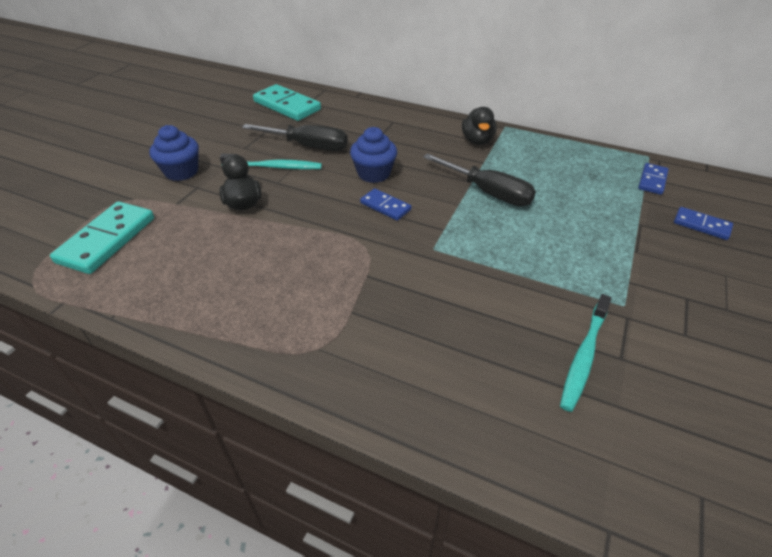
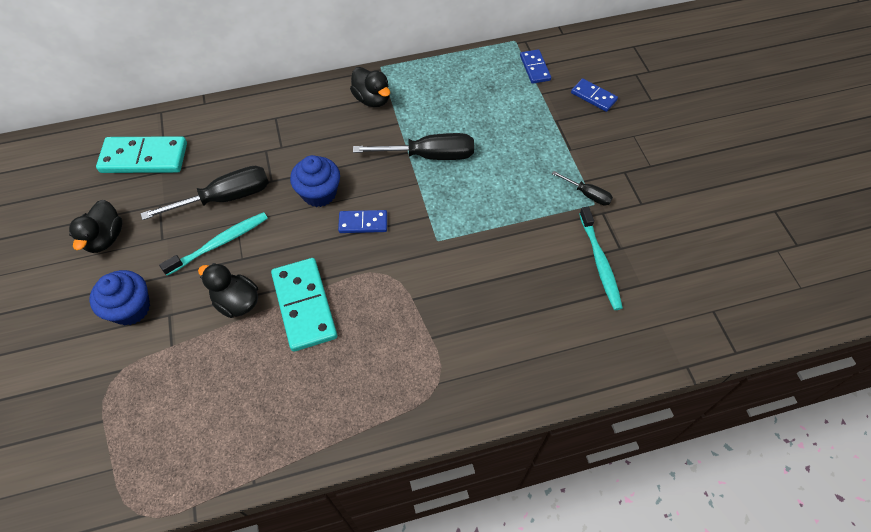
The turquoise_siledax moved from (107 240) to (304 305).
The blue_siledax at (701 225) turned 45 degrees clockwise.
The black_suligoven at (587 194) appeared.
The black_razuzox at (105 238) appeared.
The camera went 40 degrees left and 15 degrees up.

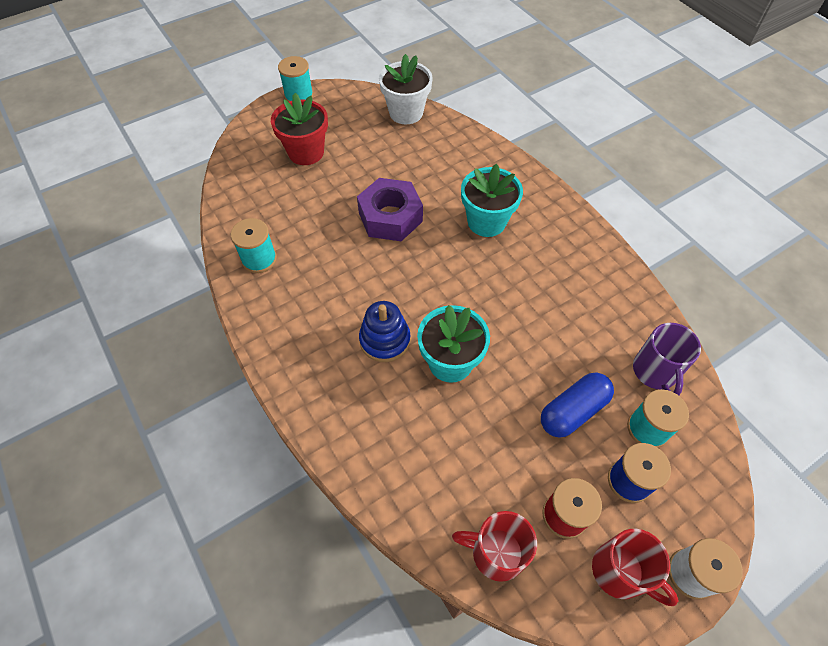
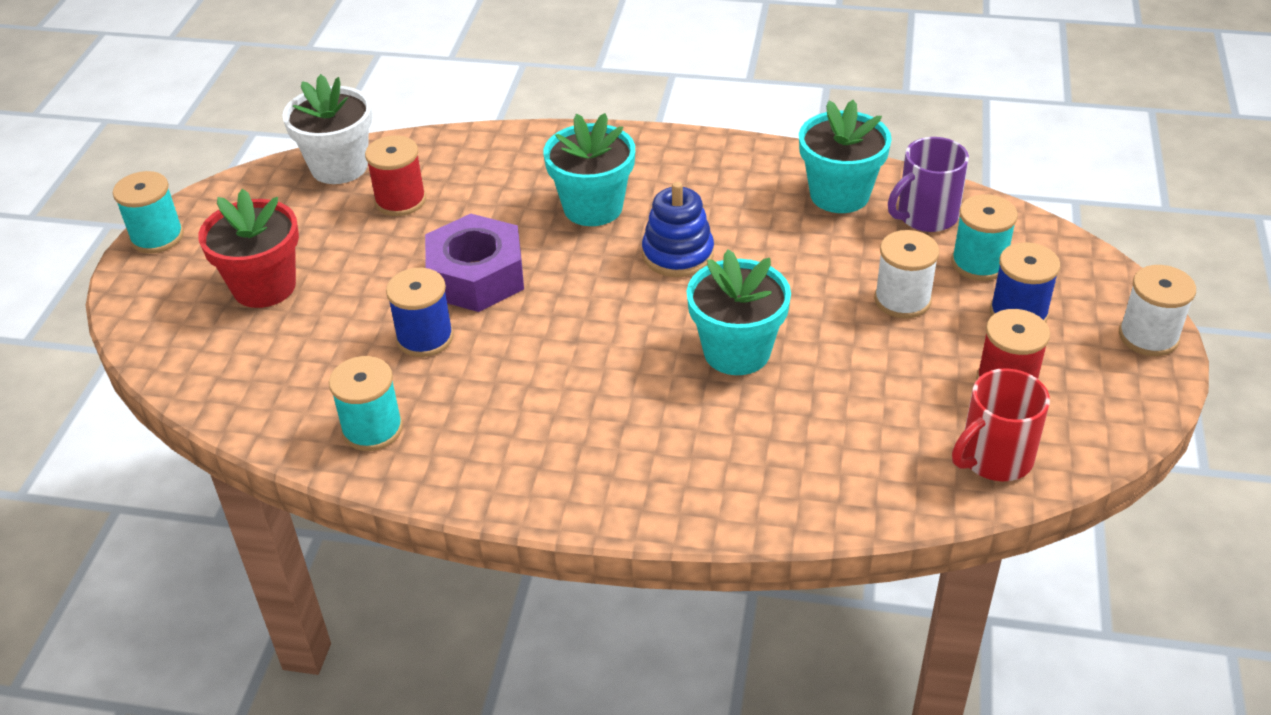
The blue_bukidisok moved from (385 340) to (678 254).
The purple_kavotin at (655 372) turned 105 degrees clockwise.
The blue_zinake at (573 411) was replaced by the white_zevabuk at (902 300).
The red_kavotin at (620 572) disappeared.
The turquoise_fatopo at (839 195) appeared.
The red_zevabuk at (400 200) appeared.
The blue_zevabuk at (425 337) appeared.
The camera went 45 degrees left and 15 degrees down.

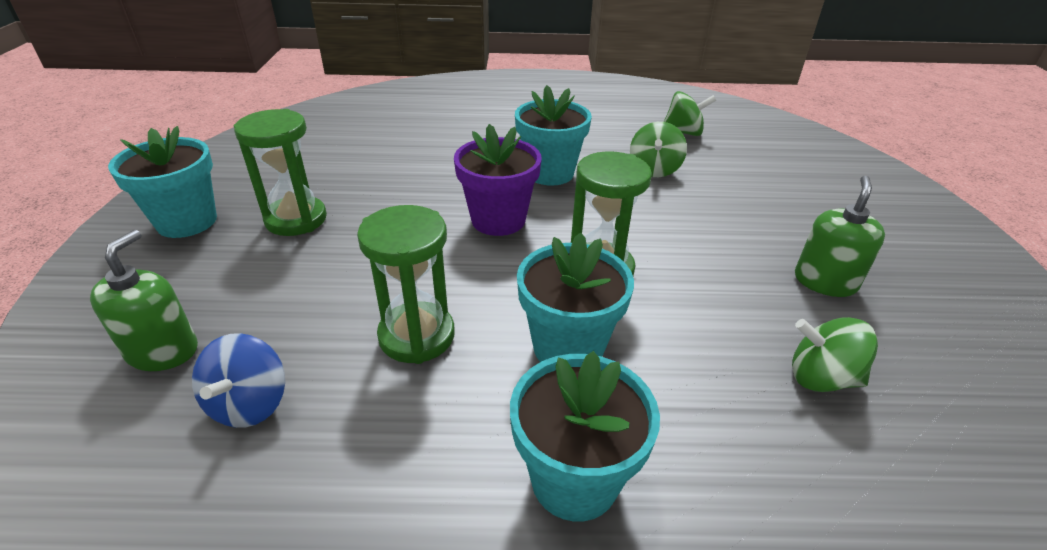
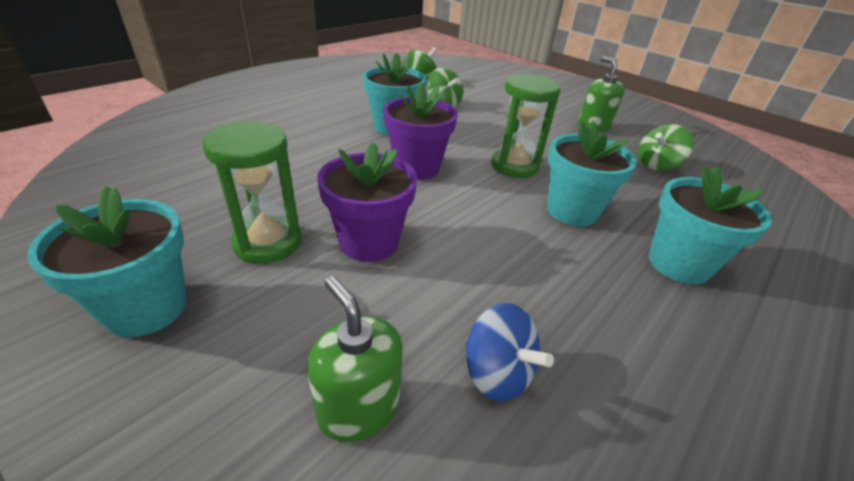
The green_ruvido at (417 336) disappeared.
The purple_fatopo at (369 242) appeared.
The camera went 50 degrees left and 0 degrees up.

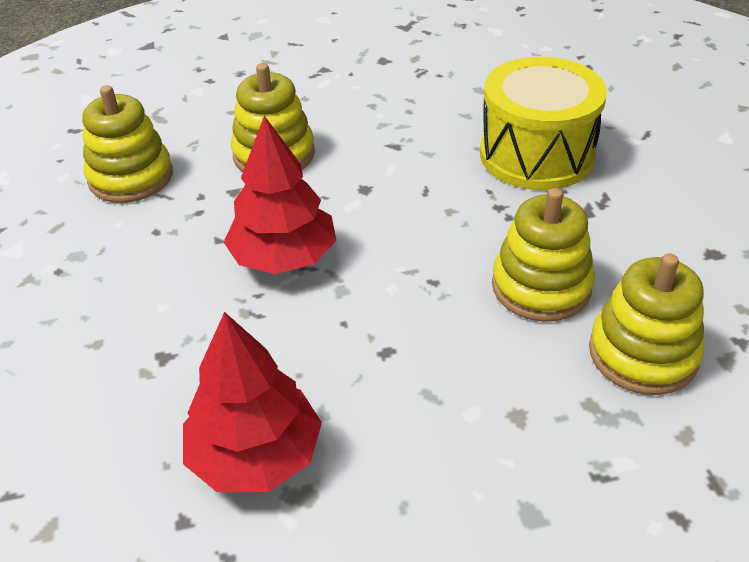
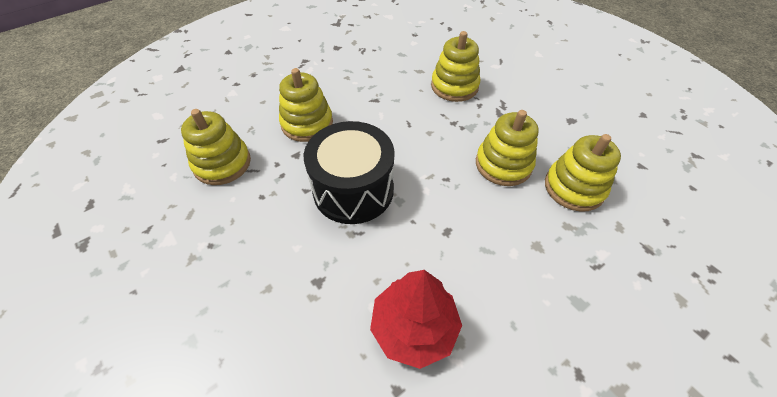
The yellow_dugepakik at (536 155) was replaced by the yellow_bukidisok at (454 86).
The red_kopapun at (284 257) was replaced by the black_dugepakik at (353 190).
The camera went 25 degrees left and 10 degrees up.

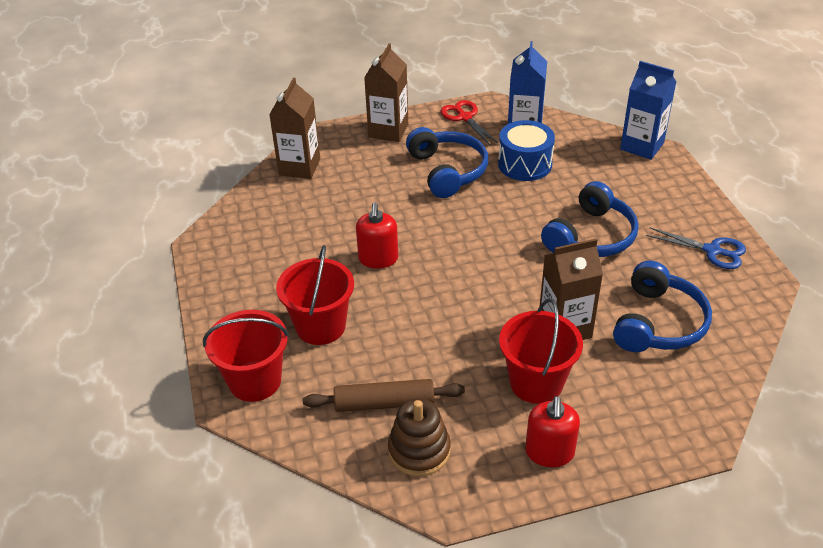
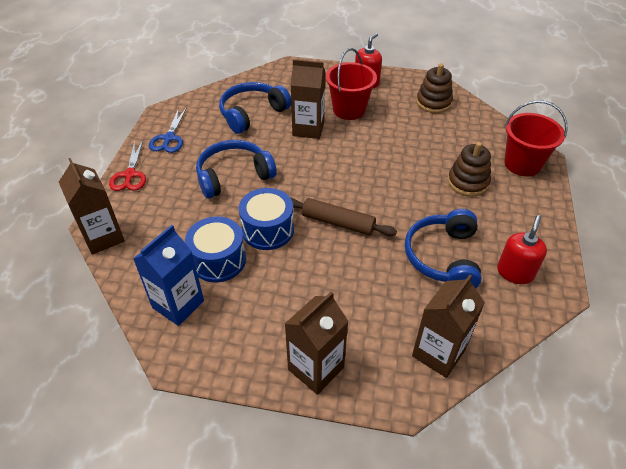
The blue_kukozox at (642 146) became the brown_kukozox at (103 237).
The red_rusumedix moved from (465 117) to (130 175).
The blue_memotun moved from (447 171) to (443 257).
The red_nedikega moved from (378 259) to (515 272).
The blue_rusumedix at (712 251) turned 135 degrees counterclockwise.
The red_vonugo at (320 326) was replaced by the brown_bukidisok at (468 182).
The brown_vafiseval moved from (384 403) to (338 222).
The blue_dugepakik at (268 230) appeared.
The camera went 155 degrees left and 5 degrees up.

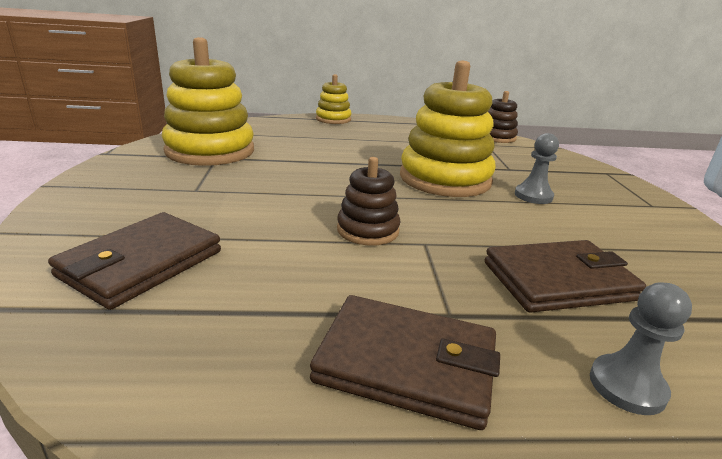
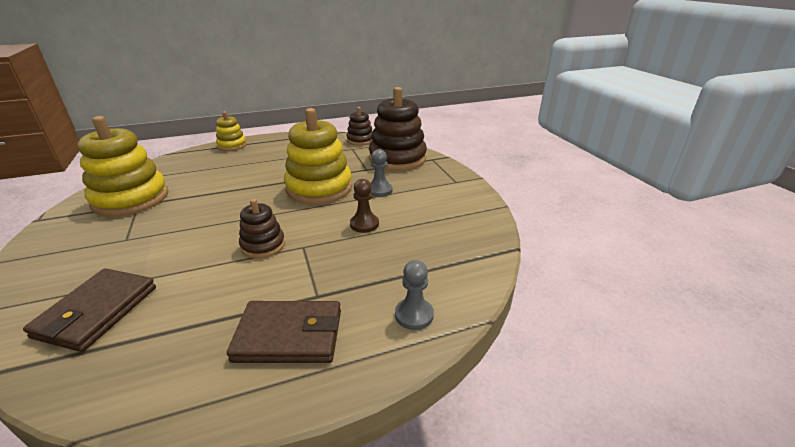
The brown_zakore at (558 281) disappeared.
The brown_bukidisok at (397 159) appeared.
The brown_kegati at (364 224) appeared.
The camera went 15 degrees left and 5 degrees up.

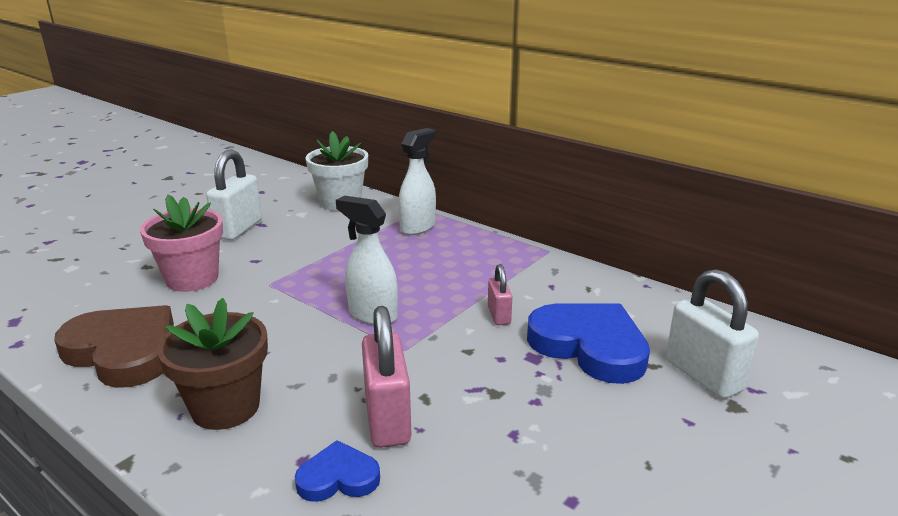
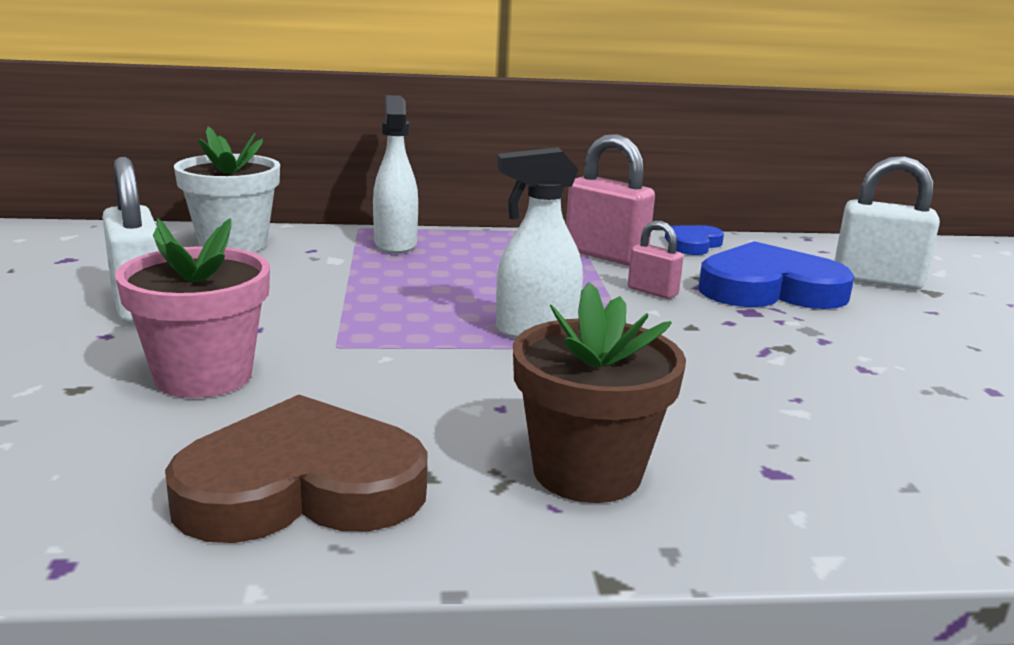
The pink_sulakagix moved from (387 419) to (605 255).
The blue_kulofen moved from (338 477) to (693 244).
The camera went 45 degrees left and 5 degrees down.

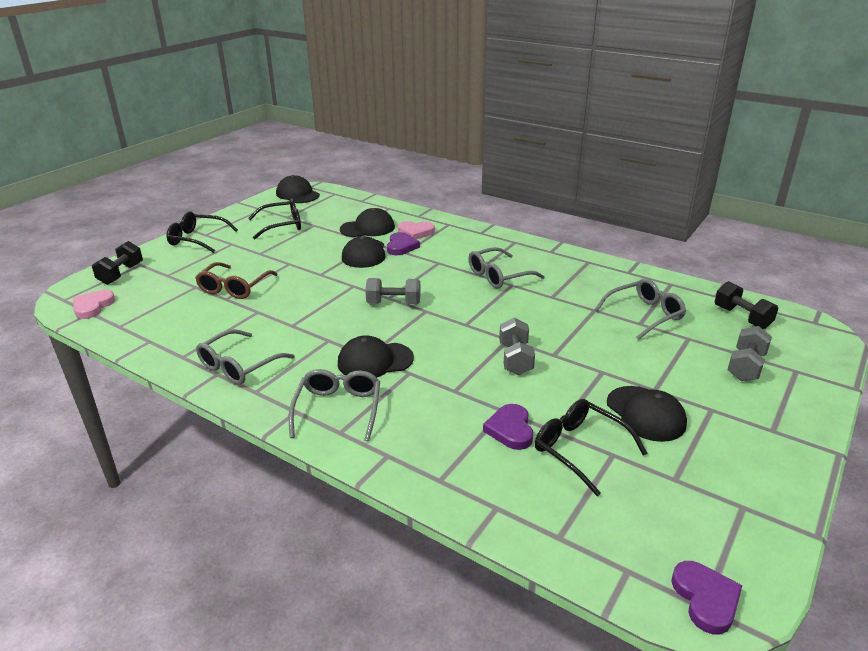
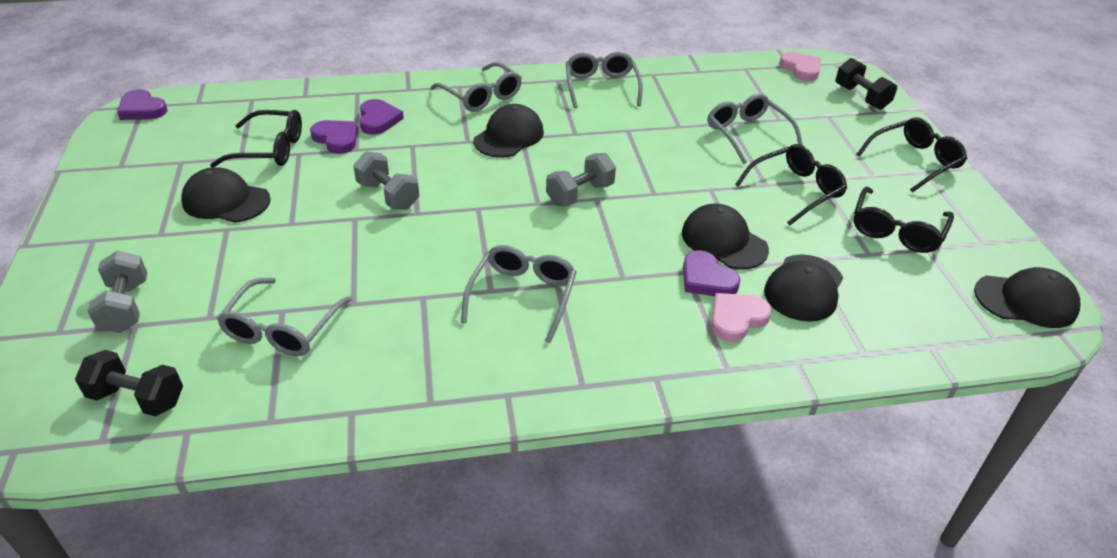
The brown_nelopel at (234 288) became the grey_nelopel at (747 134).
The purple_kulofen at (378 120) appeared.
The black_nelopel at (795 190) appeared.
The camera went 135 degrees right and 10 degrees up.

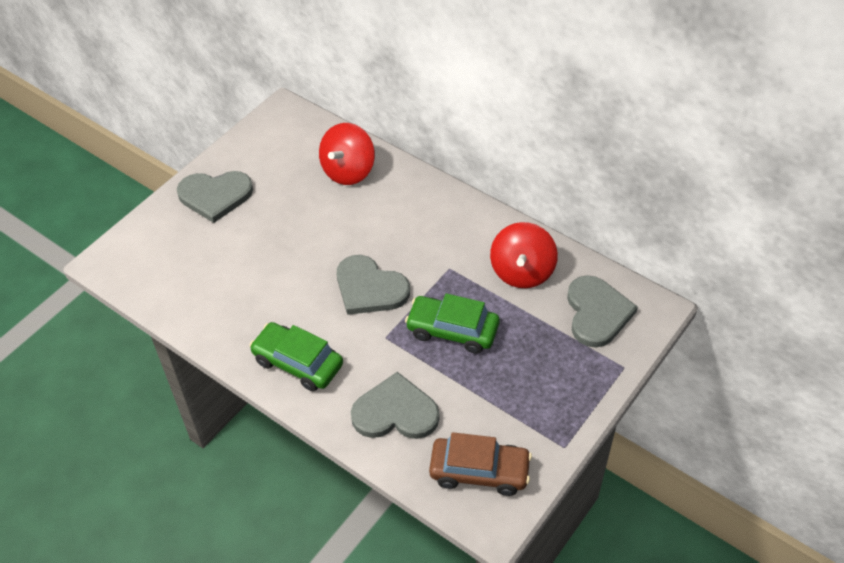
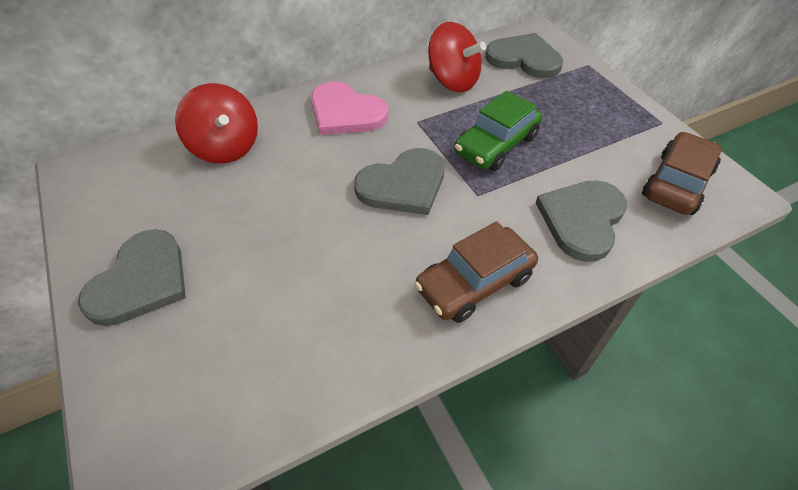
The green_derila at (298 363) became the brown_derila at (474 283).
The pink_kulofen at (345 112) appeared.
The camera went 65 degrees left and 0 degrees up.

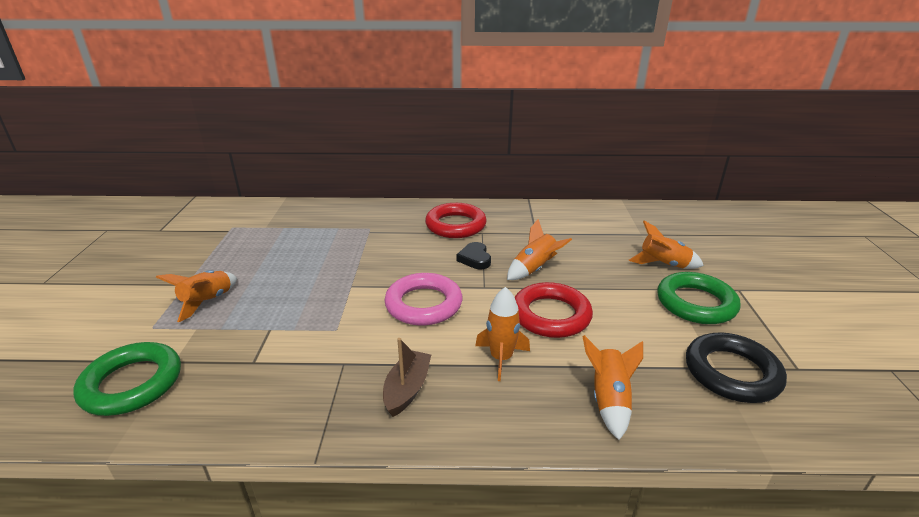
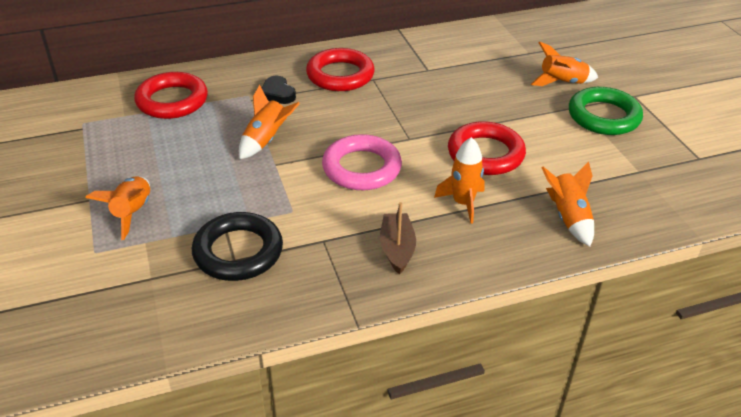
The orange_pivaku moved from (534 269) to (266 140).
The black_kulofen moved from (475 259) to (277 93).
The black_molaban moved from (732 372) to (238 252).
The green_molaban at (132 383) disappeared.
The red_molaban at (172 101) appeared.
The camera went 20 degrees left and 10 degrees up.

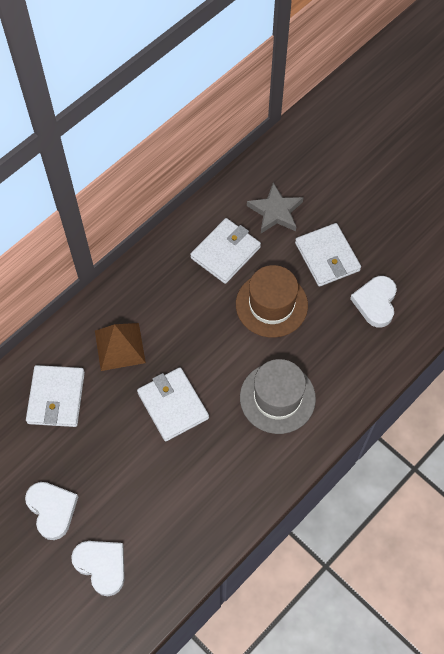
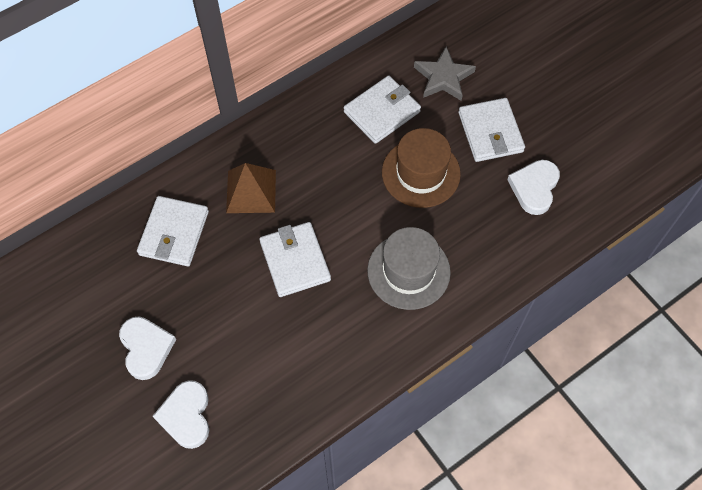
The white_kulofen at (102 566) turned 150 degrees counterclockwise.
The camera went 10 degrees right and 0 degrees up.

